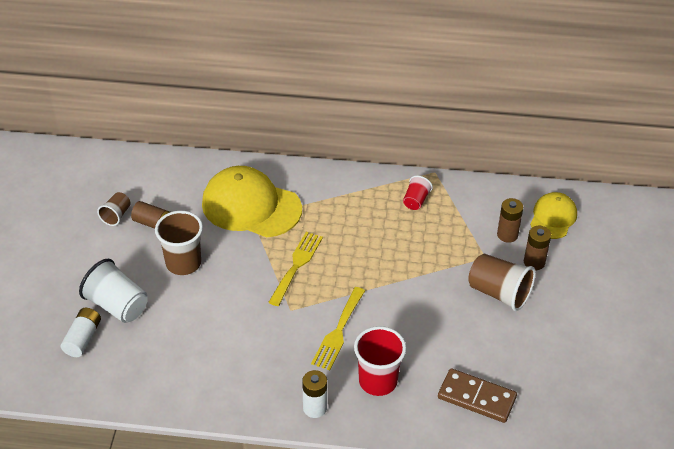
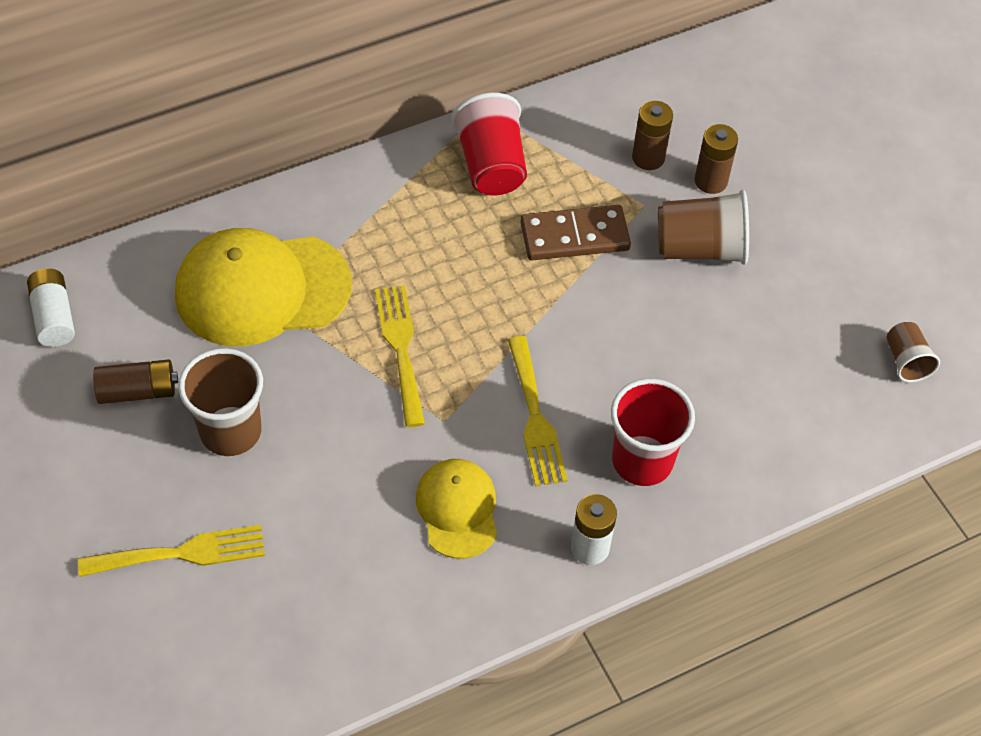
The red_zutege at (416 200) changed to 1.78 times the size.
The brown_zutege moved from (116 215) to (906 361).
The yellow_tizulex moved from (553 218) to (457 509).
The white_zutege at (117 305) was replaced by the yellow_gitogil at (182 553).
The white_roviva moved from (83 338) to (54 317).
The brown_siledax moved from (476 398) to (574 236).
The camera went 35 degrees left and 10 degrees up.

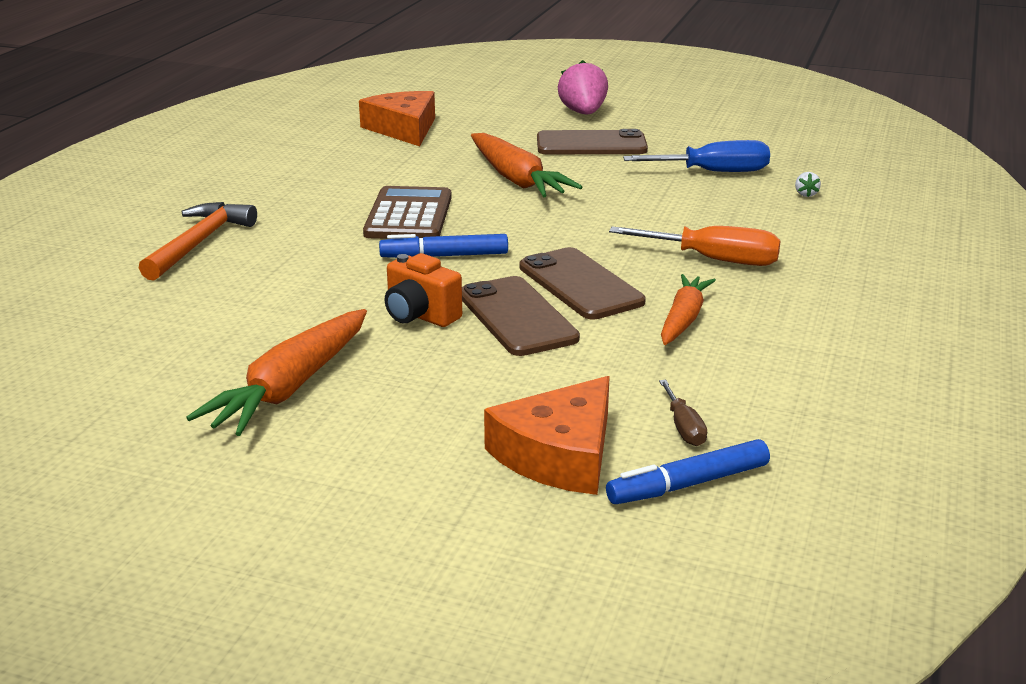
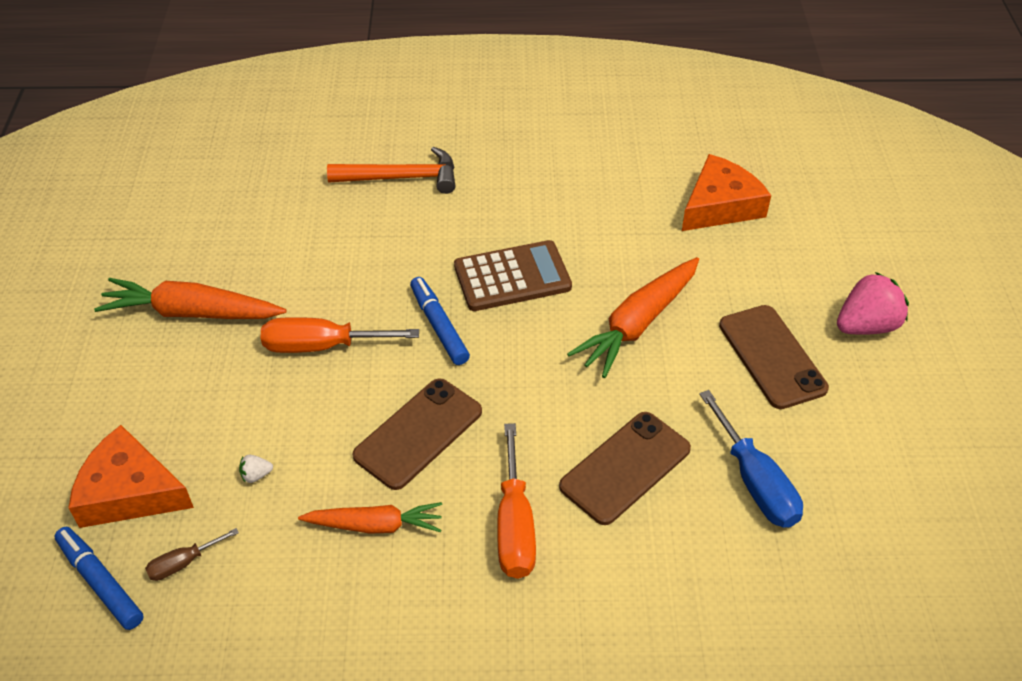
The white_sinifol moved from (805 194) to (256 475).
The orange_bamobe at (420 316) was replaced by the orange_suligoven at (322 346).
The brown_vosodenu moved from (517 317) to (625 468).
The camera went 70 degrees right and 20 degrees up.

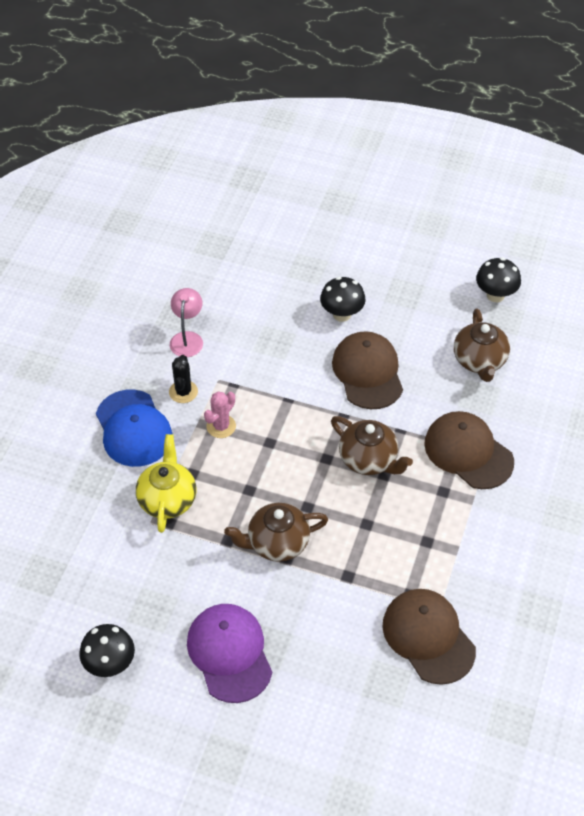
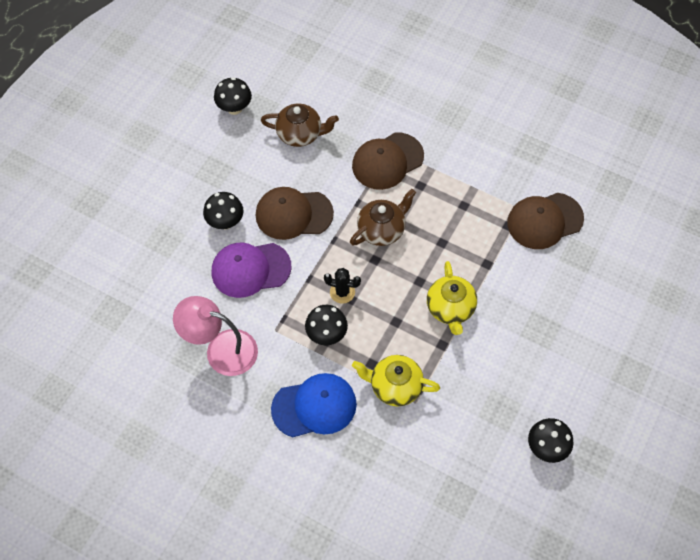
The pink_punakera at (187 338) changed to 1.63 times the size.
The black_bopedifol moved from (183 392) to (342 292).
The pink_bopedifol at (221 426) was replaced by the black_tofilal at (326 334).
The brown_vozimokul at (277 543) became the yellow_vozimokul at (450 308).
The purple_tizulex moved from (229 653) to (250 269).
The camera went 80 degrees left and 10 degrees up.

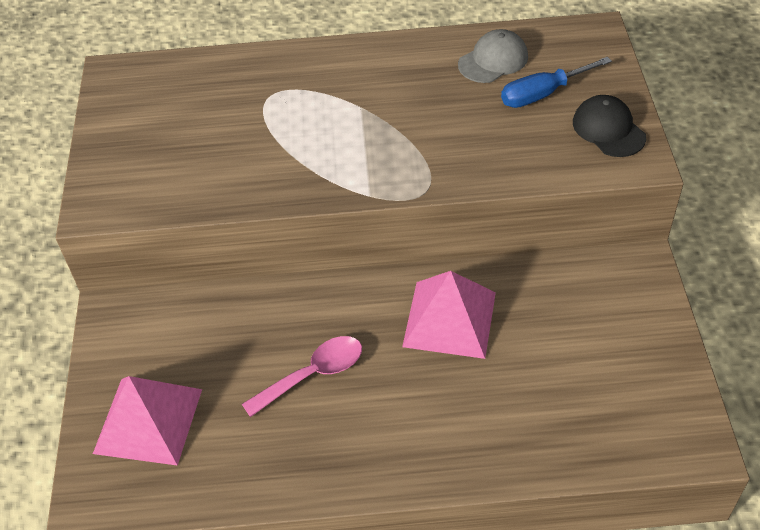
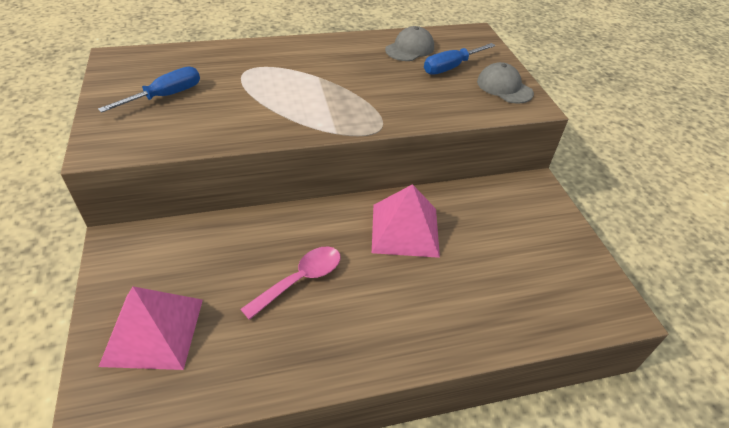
The black_tizulex at (608 129) became the grey_tizulex at (504 87).
The blue_suligoven at (165 96) appeared.
The camera went 15 degrees left and 5 degrees down.

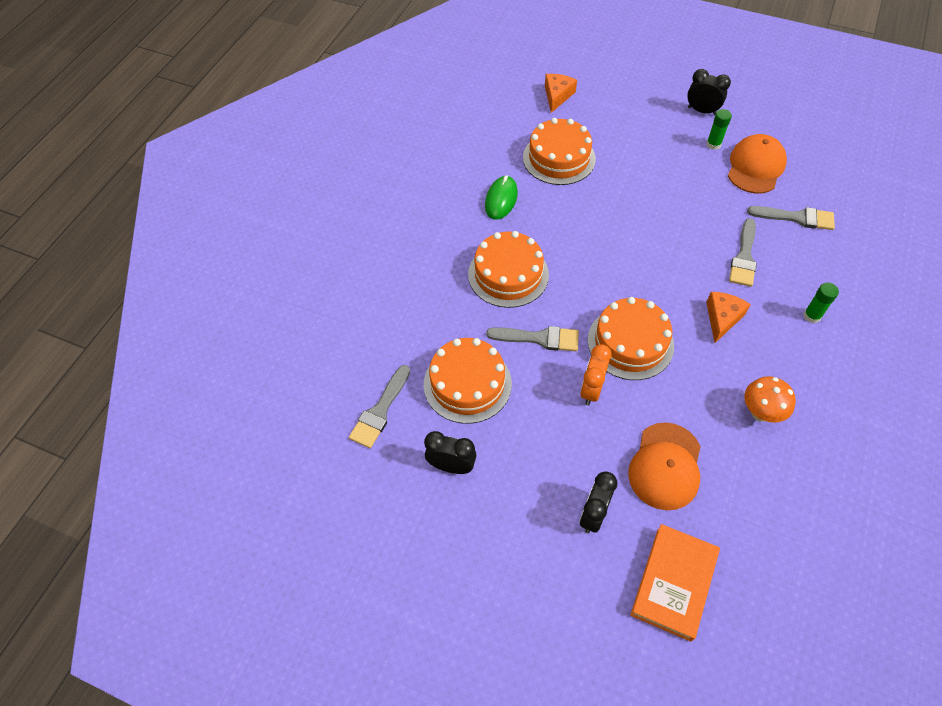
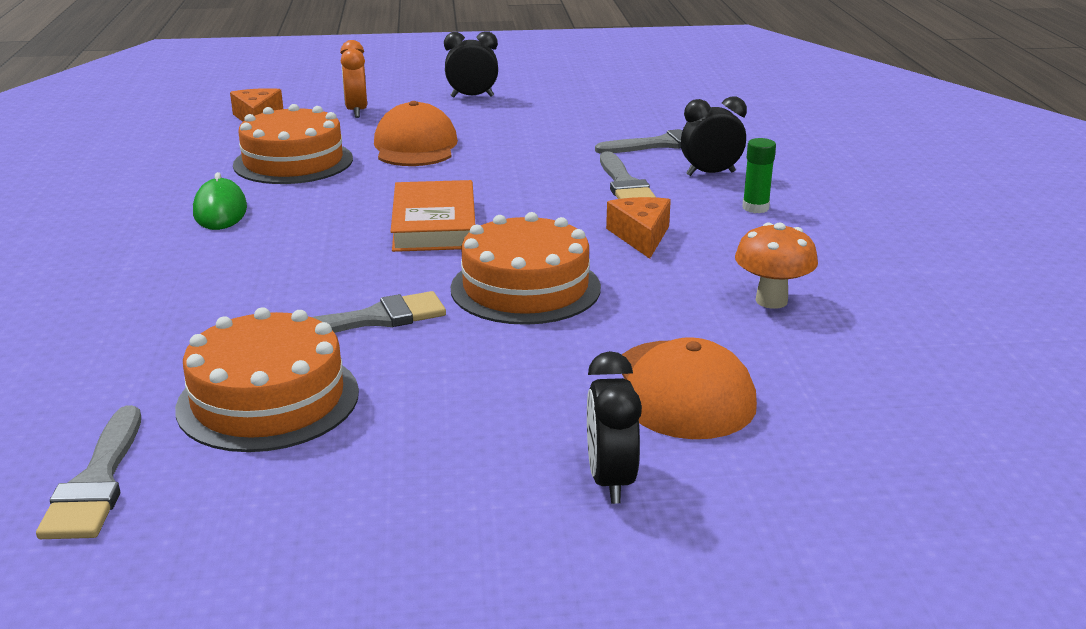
The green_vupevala at (713 144) disappeared.
The orange_tizulex moved from (755 167) to (415 146).
The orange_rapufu at (508 274) disappeared.
The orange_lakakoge moved from (591 390) to (356 111).
The black_lakakoge moved from (451 466) to (710 173).
The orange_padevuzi moved from (673 583) to (434 224).
The camera went 30 degrees left and 30 degrees down.

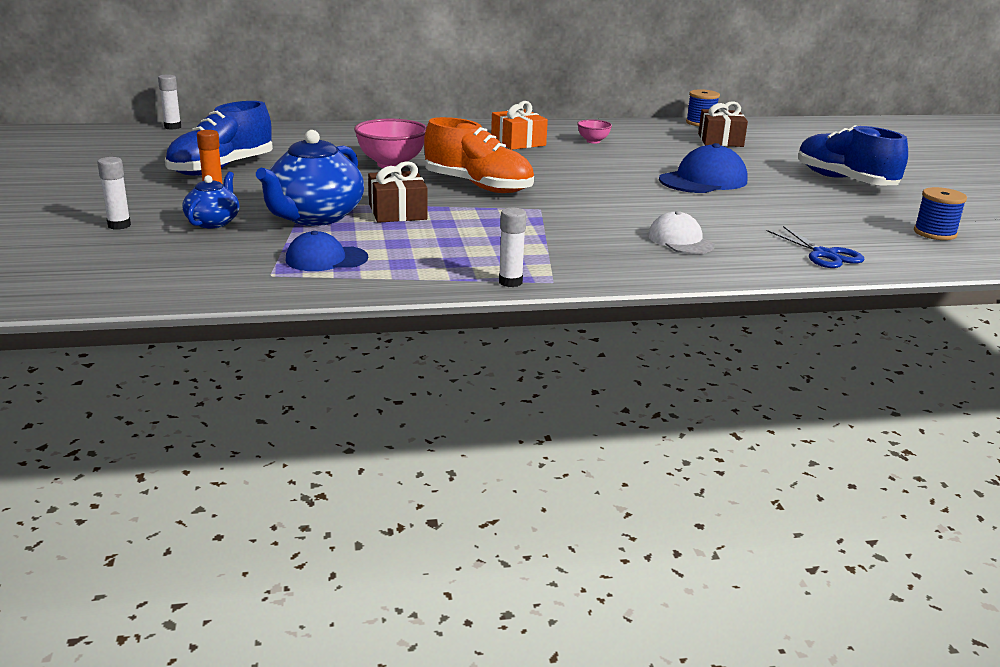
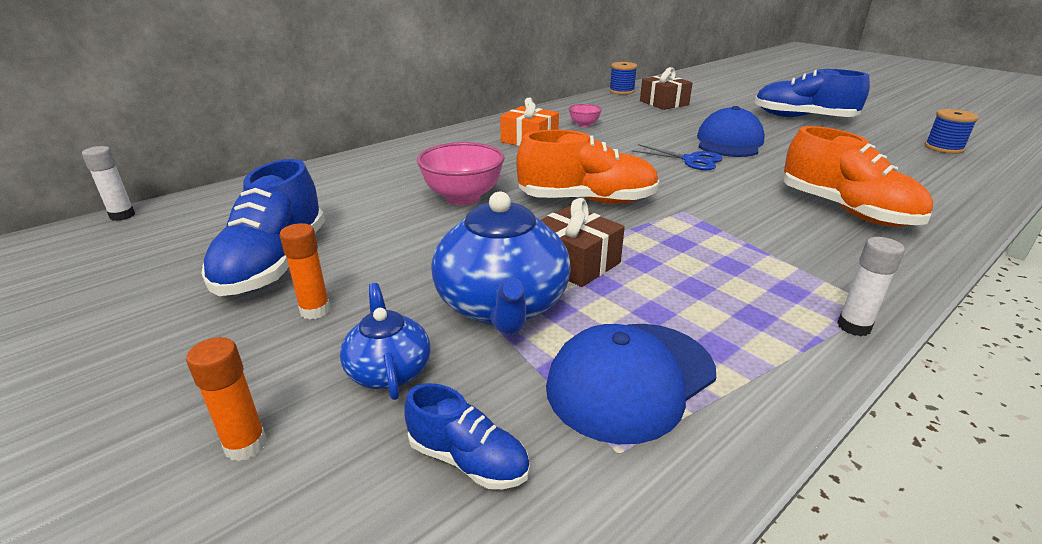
The white_vupevala at (119 225) became the orange_vupevala at (245 445).
The white_tizulex at (680 240) was replaced by the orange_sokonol at (846 210).
The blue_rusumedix moved from (824 255) to (691 160).
The blue_tizulex at (326 259) changed to 1.53 times the size.
The blue_sokonol at (468 459) appeared.
The camera went 30 degrees left and 5 degrees up.

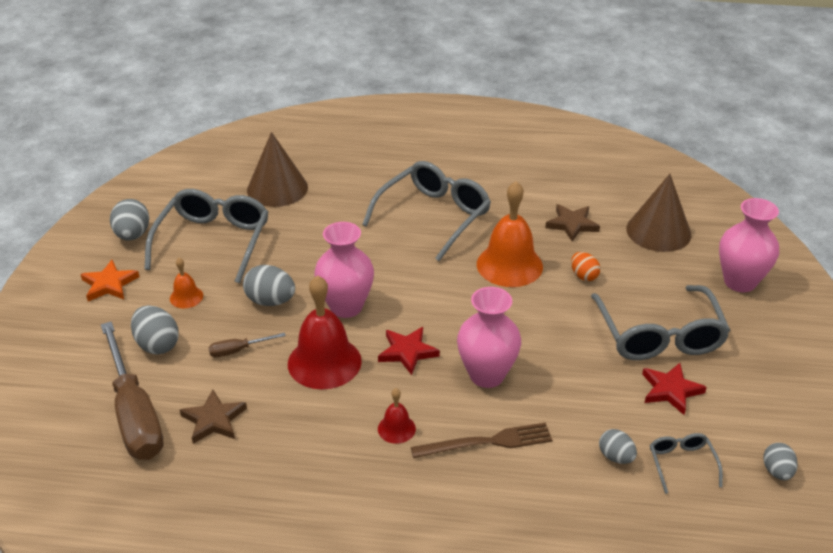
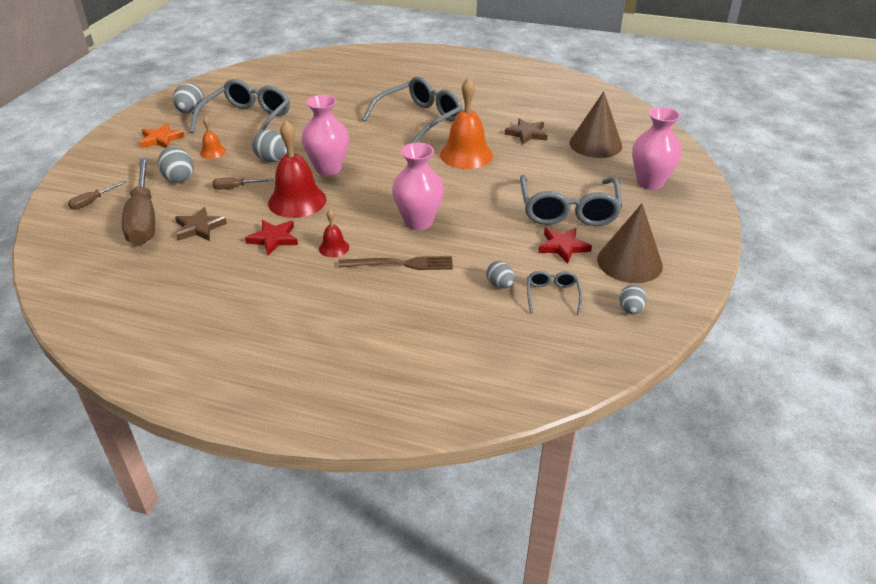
The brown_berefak moved from (277 188) to (629 262).
The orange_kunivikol at (583 276) disappeared.
The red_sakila moved from (407 352) to (273 239).
The brown_suligoven at (93 201) appeared.
The camera went 10 degrees right and 0 degrees up.

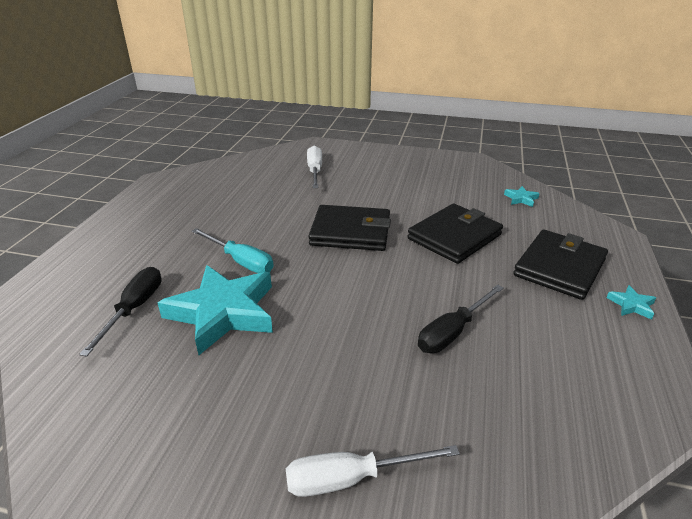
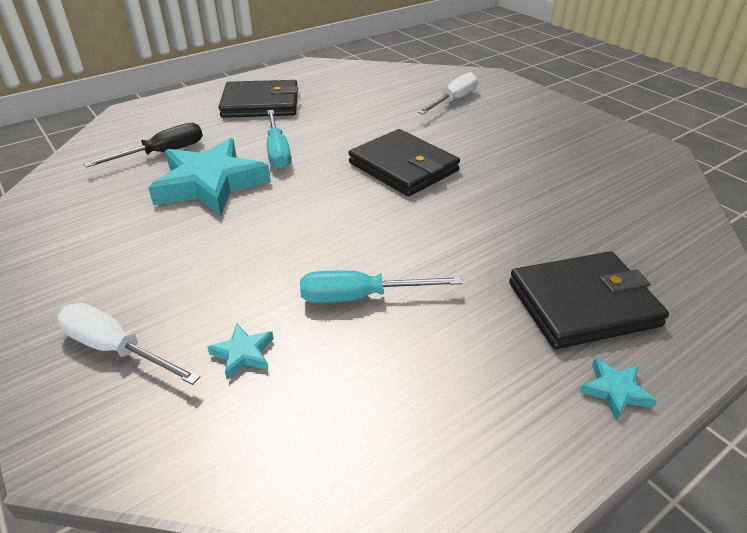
The turquoise_sakila moved from (521 199) to (243 354).
The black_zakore moved from (454 237) to (260 104).
The black_suligoven at (452 332) became the turquoise_suligoven at (360 297).
The camera went 40 degrees right and 5 degrees up.

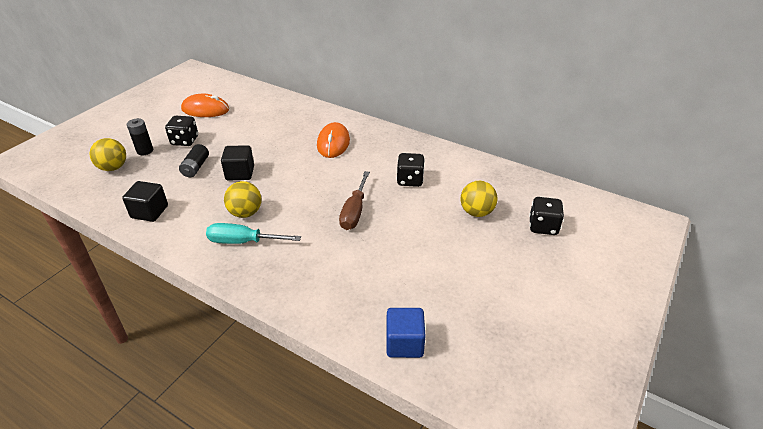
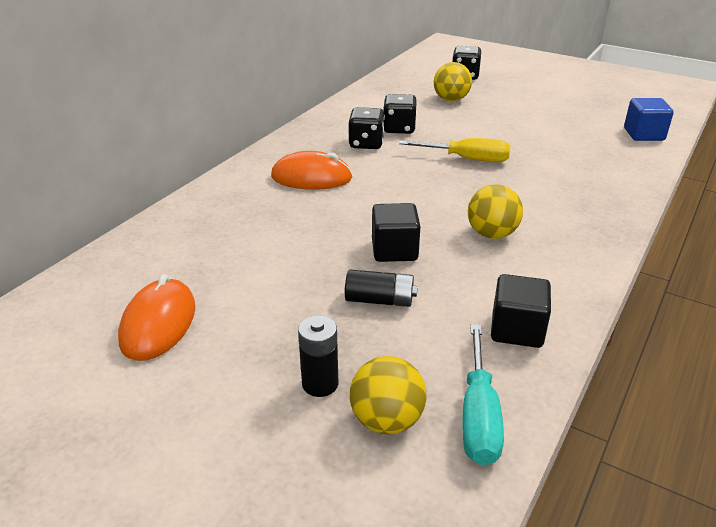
The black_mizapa moved from (185 141) to (366 144).
The brown_suligoven at (354 211) became the yellow_suligoven at (467 159).
The turquoise_suligoven moved from (243 242) to (478 415).
The camera went 90 degrees left and 5 degrees down.

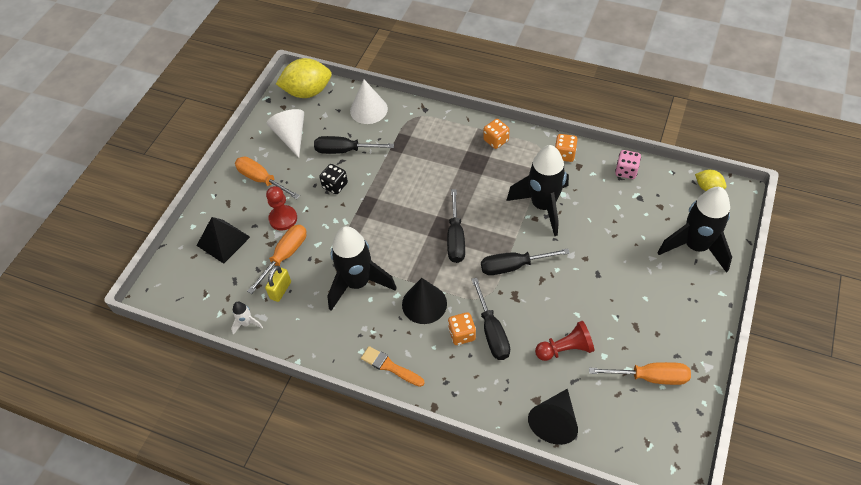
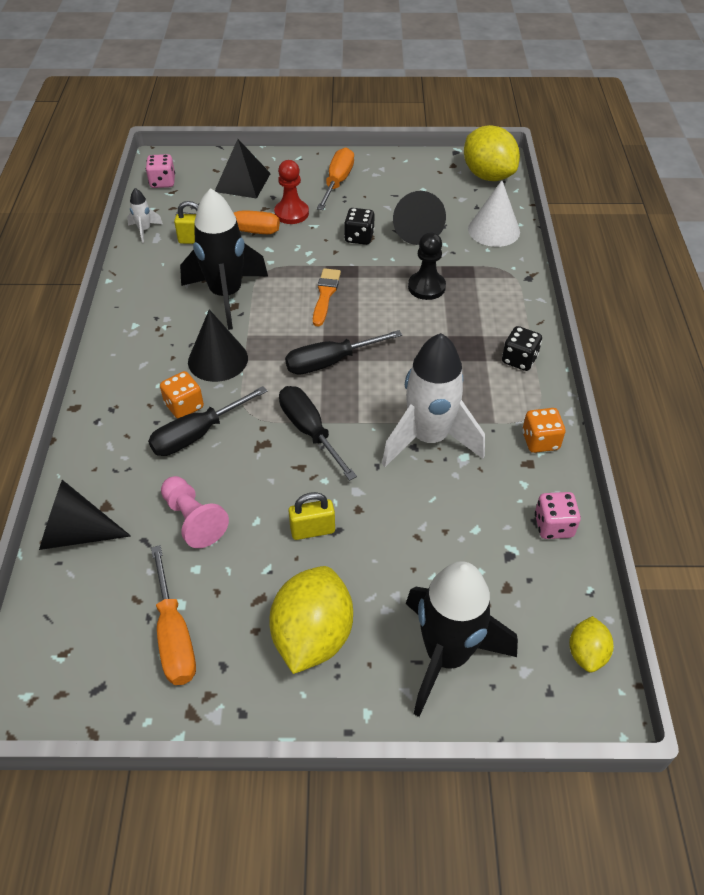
The white_berefak at (291 136) disappeared.
The orange_mizapa at (496 140) became the black_mizapa at (519 359).
The black_suligoven at (345 150) was replaced by the black_berefak at (416 230).
The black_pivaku at (543 206) became the white_pivaku at (429 438).
The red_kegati at (565 349) became the pink_kegati at (193 519).
The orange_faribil moved from (390 366) to (325 295).
The pink_mizapa at (162 182) appeared.
The black_kegati at (426 287) appeared.
The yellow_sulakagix at (312 530) appeared.
The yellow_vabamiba at (312 636) appeared.
The camera went 65 degrees right and 5 degrees down.

